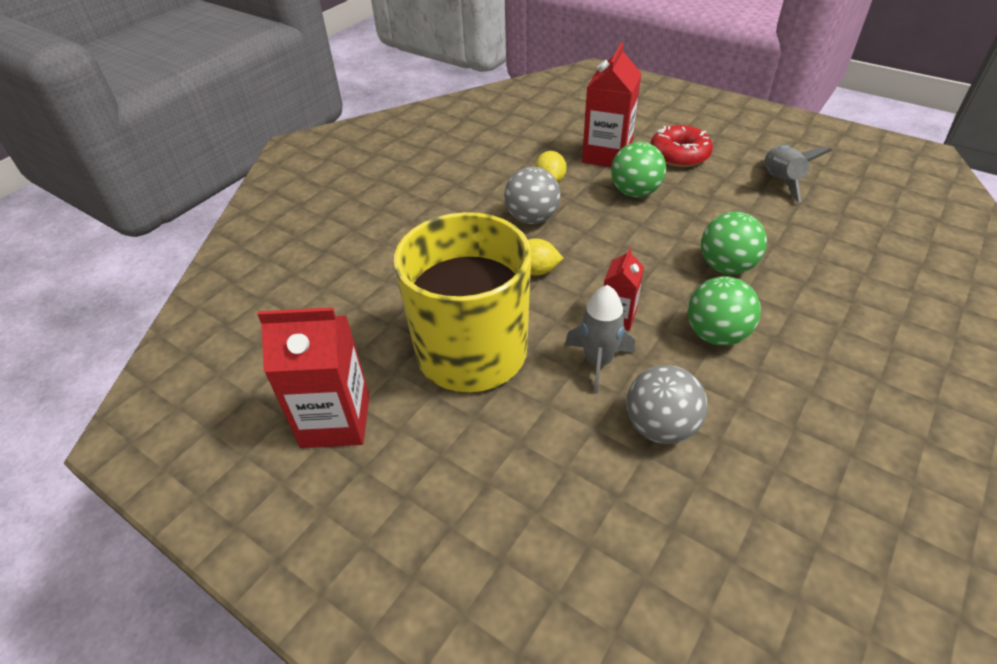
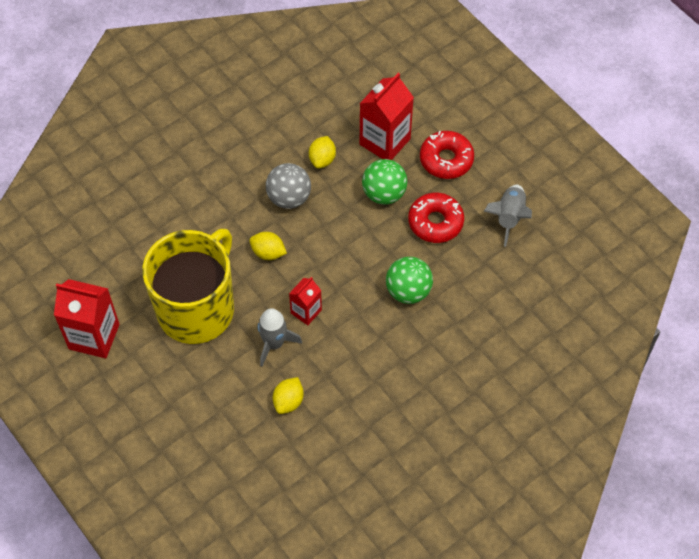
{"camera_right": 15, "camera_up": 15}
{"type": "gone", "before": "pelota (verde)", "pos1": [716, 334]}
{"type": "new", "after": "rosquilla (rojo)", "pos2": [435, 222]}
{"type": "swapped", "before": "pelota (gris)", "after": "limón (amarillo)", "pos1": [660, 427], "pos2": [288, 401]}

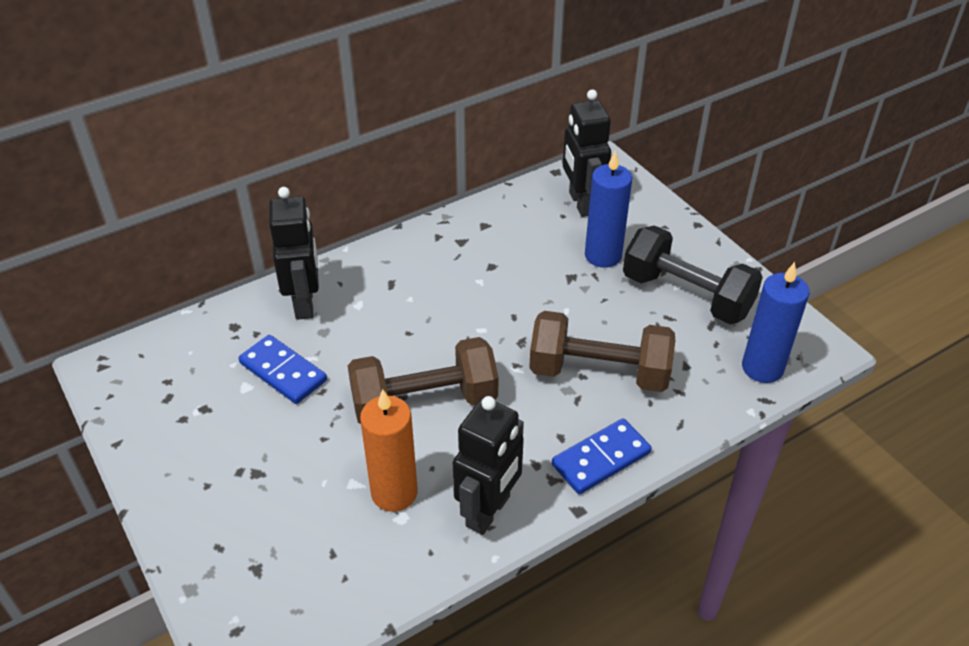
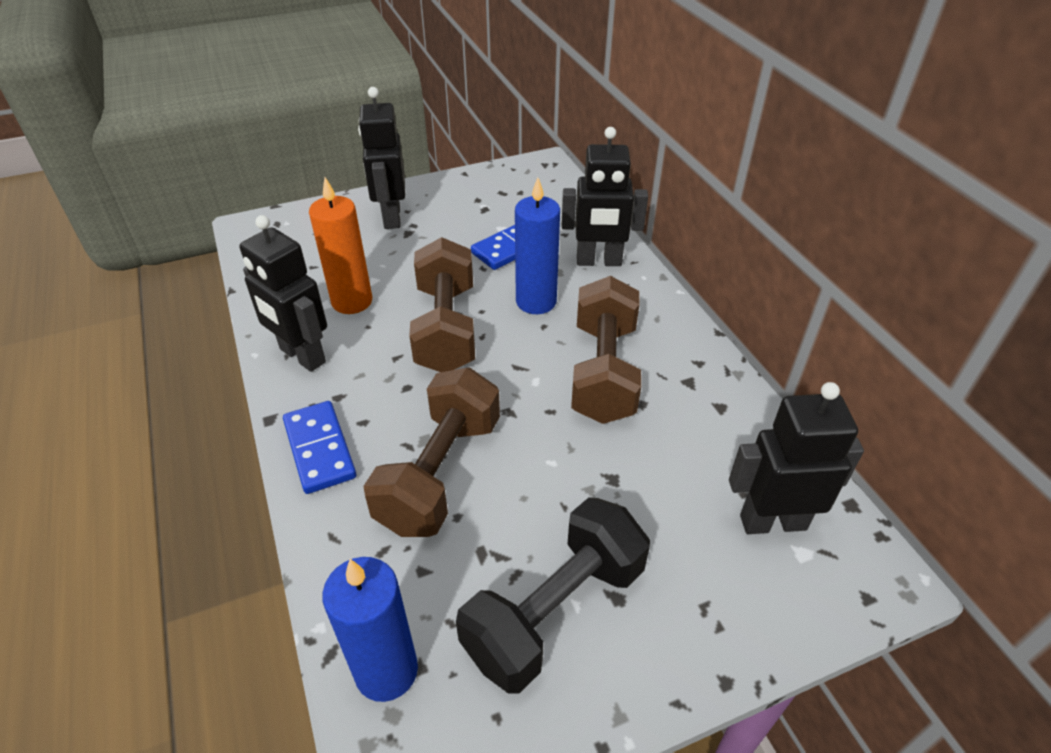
{"camera_right": 100, "camera_up": 0}
{"type": "new", "after": "robot (negro)", "pos2": [391, 217]}
{"type": "new", "after": "mancuerna (marrón)", "pos2": [604, 372]}
{"type": "shifted", "before": "vela (azul)", "pos1": [603, 255], "pos2": [536, 301]}

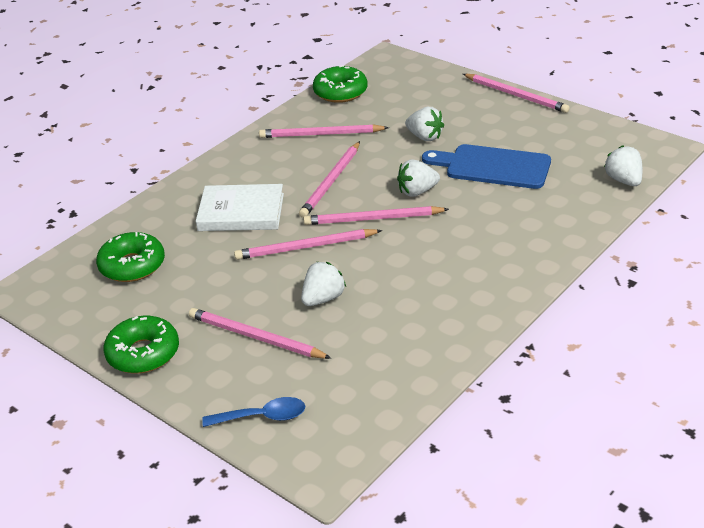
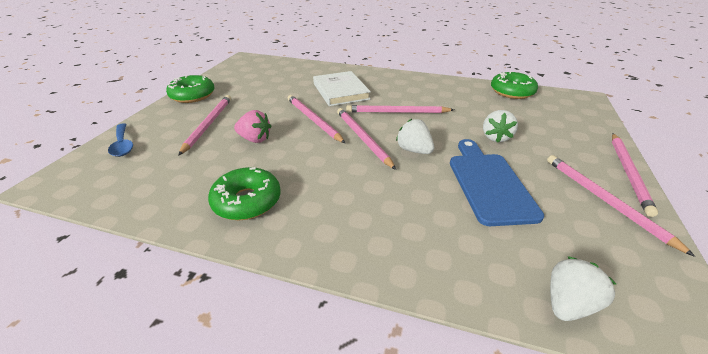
{"camera_right": 65, "camera_up": 0}
{"type": "shifted", "before": "rosquilla (verde)", "pos1": [132, 265], "pos2": [247, 201]}
{"type": "shifted", "before": "lápiz (rosa)", "pos1": [321, 134], "pos2": [604, 200]}
{"type": "repainted", "before": "fresa (blanco)", "after": "fresa (rosa)", "pos1": [323, 299], "pos2": [255, 139]}

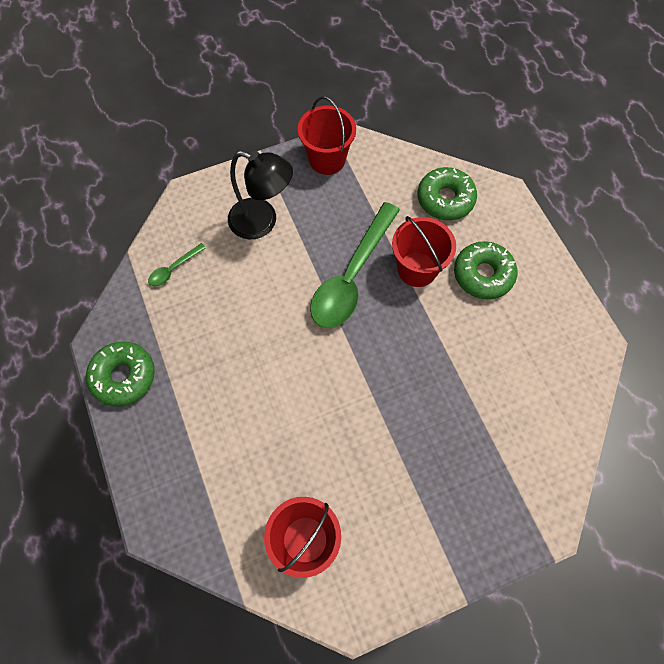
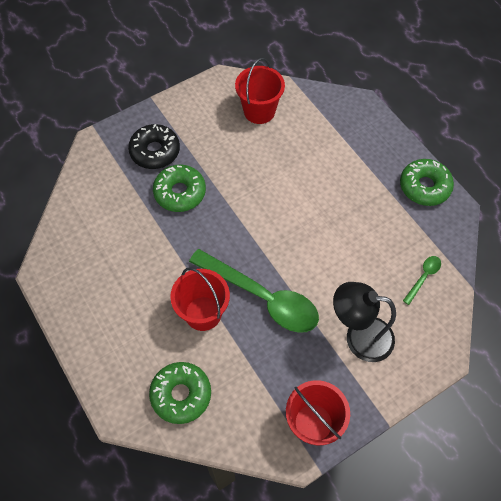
{"camera_right": 170, "camera_up": -5}
{"type": "new", "after": "rosquilla (negro)", "pos2": [155, 151]}
{"type": "shifted", "before": "rosquilla (verde)", "pos1": [483, 274], "pos2": [180, 192]}
{"type": "rotated", "before": "cuchara (verde)", "pos1": [352, 276], "pos2": [262, 297], "turn": 105}

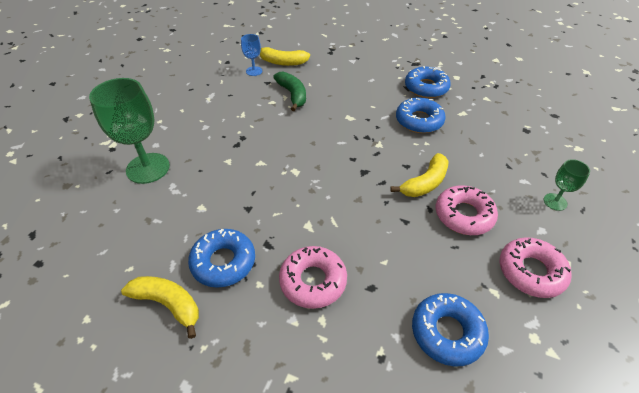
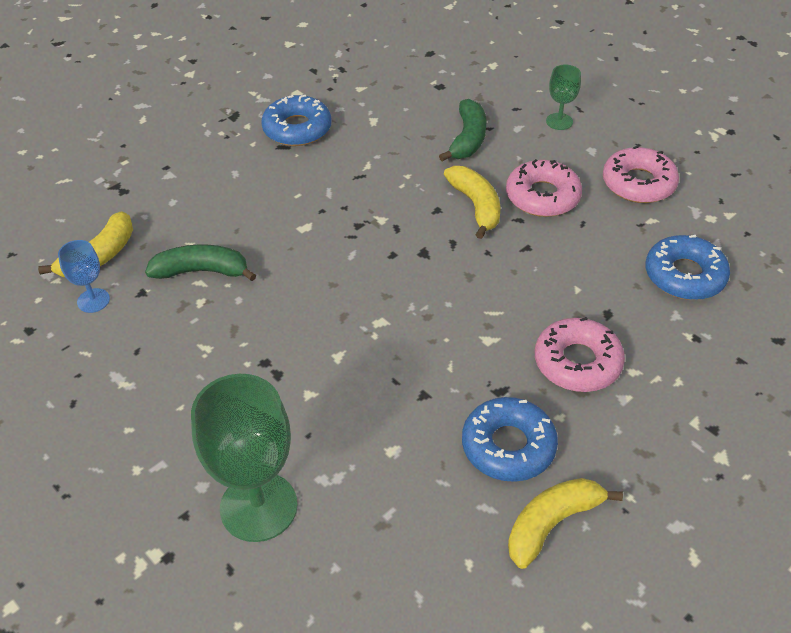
{"camera_right": -65, "camera_up": 0}
{"type": "gone", "before": "rosquilla (azul)", "pos1": [419, 121]}
{"type": "new", "after": "plátano (verde)", "pos2": [468, 139]}

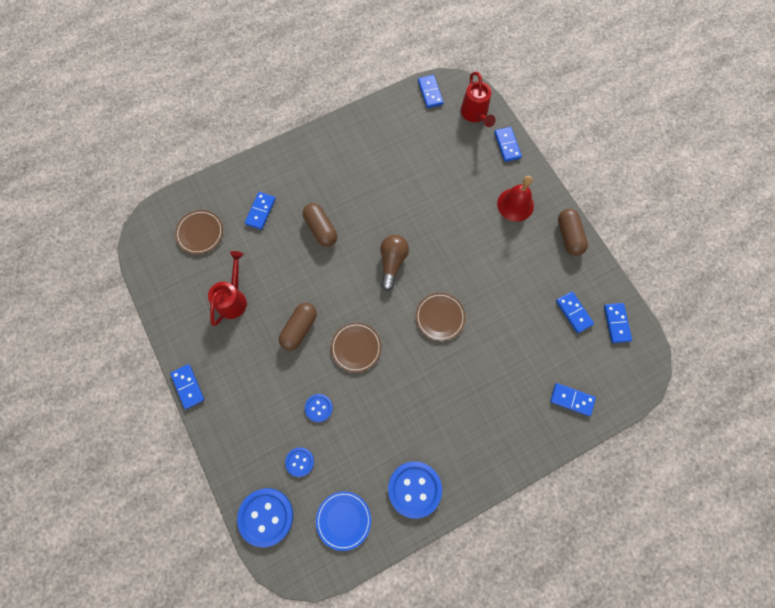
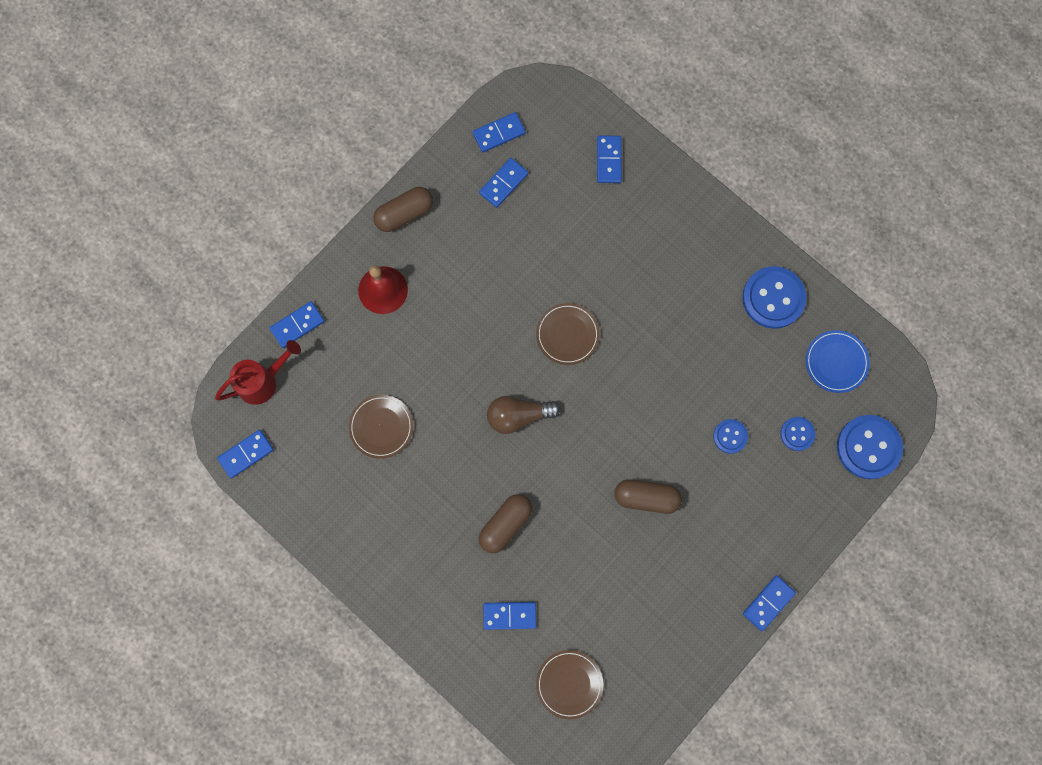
{"camera_right": -110, "camera_up": 5}
{"type": "gone", "before": "regadera (rojo)", "pos1": [233, 299]}
{"type": "shifted", "before": "plato (marrón)", "pos1": [356, 347], "pos2": [381, 427]}

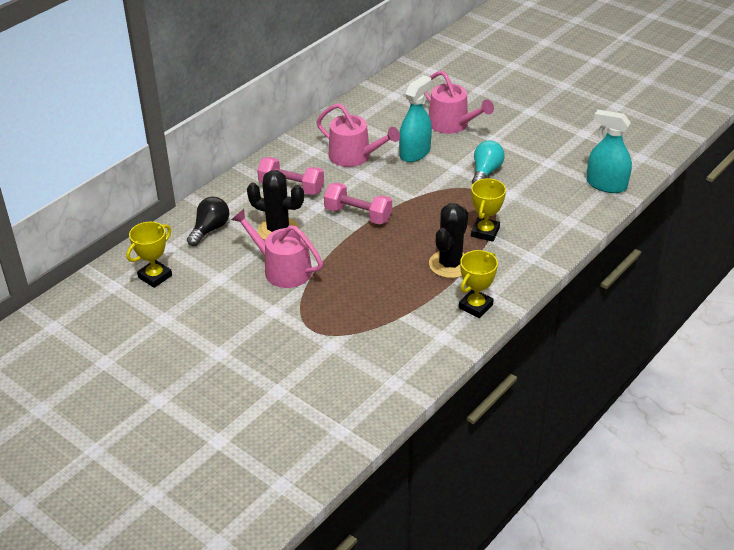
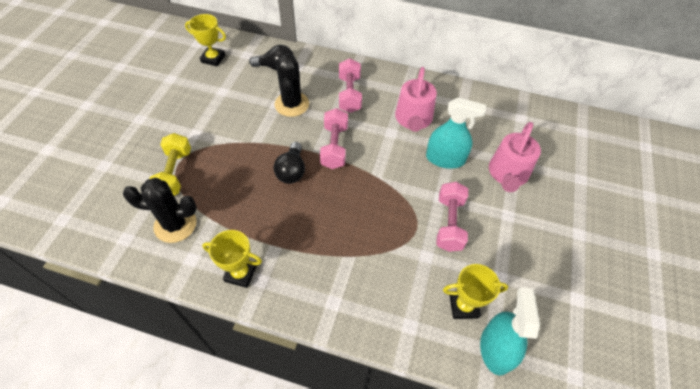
{"camera_right": 65, "camera_up": 15}
{"type": "gone", "before": "regadera (rosa)", "pos1": [282, 269]}
{"type": "new", "after": "mancuerna (amarillo)", "pos2": [174, 173]}
{"type": "new", "after": "bombilla (negro)", "pos2": [292, 171]}
{"type": "shifted", "before": "cactus (negro)", "pos1": [450, 264], "pos2": [175, 224]}
{"type": "shifted", "before": "trofeo (amarillo)", "pos1": [485, 232], "pos2": [463, 306]}
{"type": "swapped", "before": "bombilla (turquesa)", "after": "mancuerna (rosa)", "pos1": [485, 172], "pos2": [449, 223]}

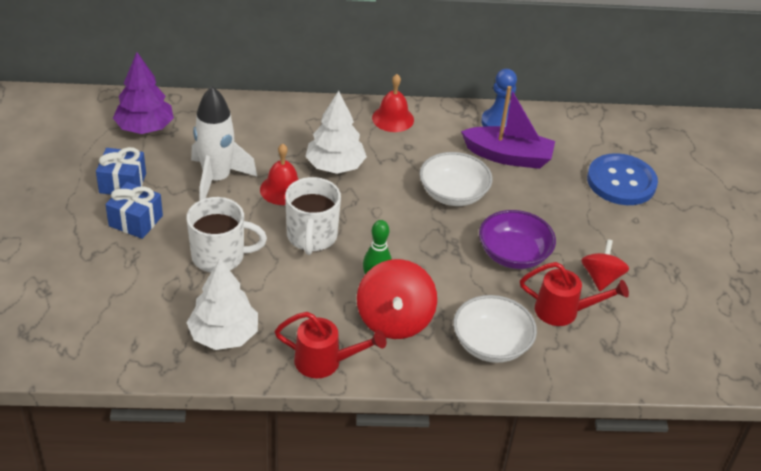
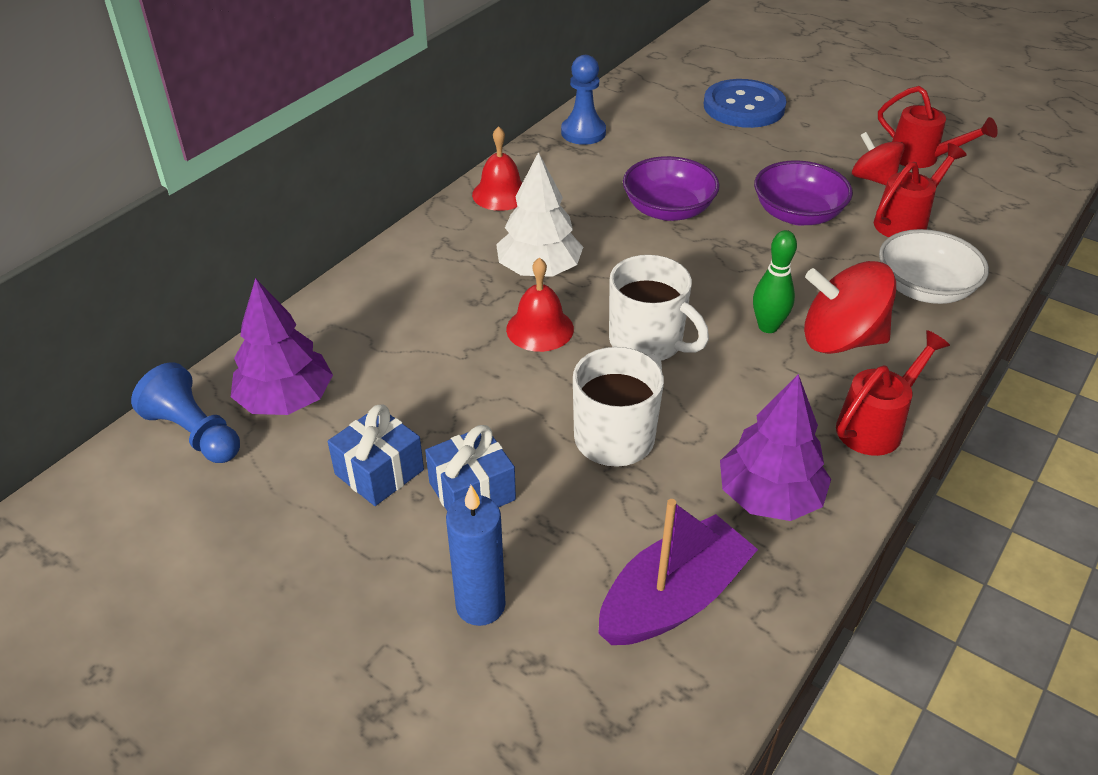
{"camera_right": -50, "camera_up": 0}
{"type": "gone", "before": "cohete (blanco)", "pos1": [217, 179]}
{"type": "new", "after": "peón (azul)", "pos2": [194, 433]}
{"type": "new", "after": "vela (azul)", "pos2": [480, 605]}
{"type": "new", "after": "regadera (rojo)", "pos2": [921, 158]}
{"type": "shifted", "before": "barco (morado)", "pos1": [508, 156], "pos2": [673, 598]}
{"type": "repainted", "before": "árbol (blanco)", "after": "árbol (morado)", "pos1": [224, 335], "pos2": [769, 497]}
{"type": "repainted", "before": "cuenco (blanco)", "after": "cuenco (morado)", "pos1": [453, 194], "pos2": [668, 210]}
{"type": "rotated", "before": "peonza (rojo)", "pos1": [394, 320], "pos2": [840, 340], "turn": 150}

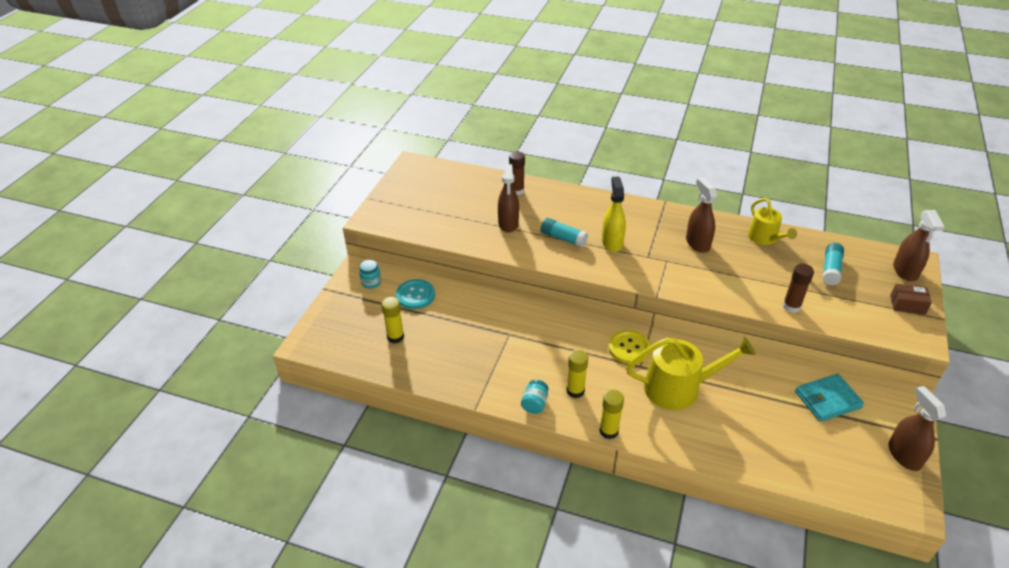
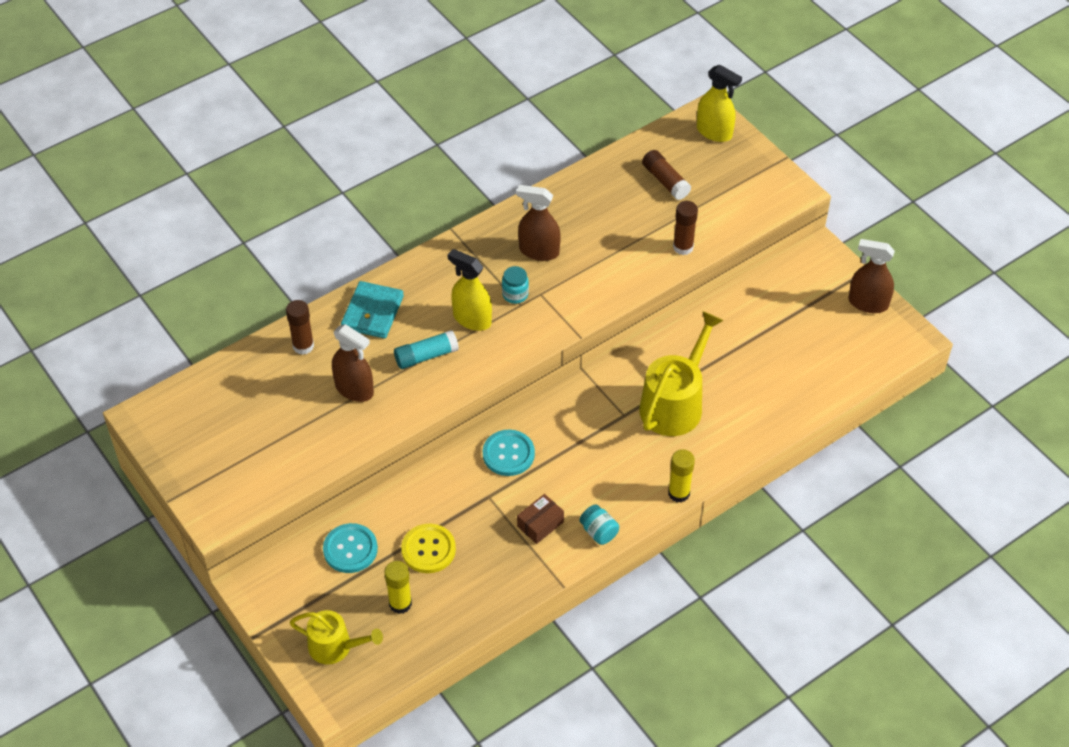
{"camera_right": -55, "camera_up": 10}
{"type": "gone", "before": "barra de pegamento (amarillo)", "pos1": [575, 391]}
{"type": "new", "after": "botón (turquesa)", "pos2": [508, 454]}
{"type": "shifted", "before": "tarro (turquesa)", "pos1": [371, 282], "pos2": [515, 294]}
{"type": "shifted", "before": "botón (amarillo)", "pos1": [629, 348], "pos2": [428, 549]}
{"type": "shifted", "before": "regadera (amarillo)", "pos1": [765, 238], "pos2": [335, 646]}
{"type": "shifted", "before": "cartera (turquesa)", "pos1": [827, 400], "pos2": [372, 312]}
{"type": "shifted", "before": "caja (marrón)", "pos1": [907, 305], "pos2": [540, 524]}
{"type": "repainted", "before": "barra de pegamento (turquesa)", "after": "barra de pegamento (marrón)", "pos1": [830, 269], "pos2": [665, 181]}
{"type": "repainted", "before": "pulverizador (marrón)", "after": "pulverizador (amarillo)", "pos1": [905, 271], "pos2": [714, 132]}

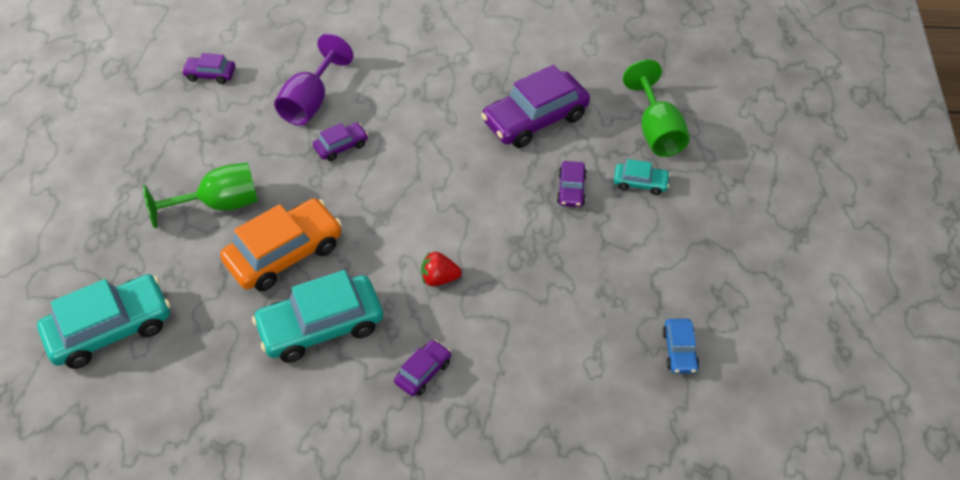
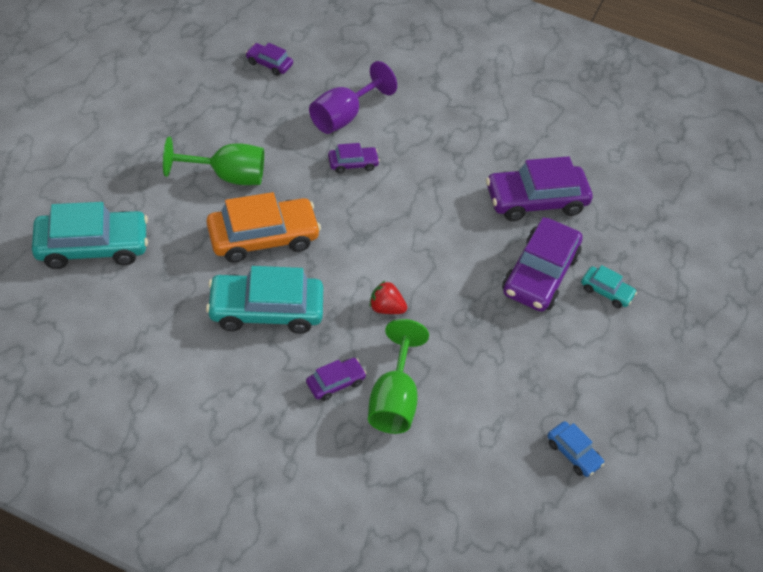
{"camera_right": 15, "camera_up": 0}
{"type": "shifted", "before": "copa (verde)", "pos1": [657, 131], "pos2": [393, 399]}
{"type": "rotated", "before": "coche (azul)", "pos1": [679, 350], "pos2": [573, 453], "turn": -60}
{"type": "scaled", "before": "coche (morado)", "pos1": [571, 189], "pos2": [540, 274], "scale": 2.03}

